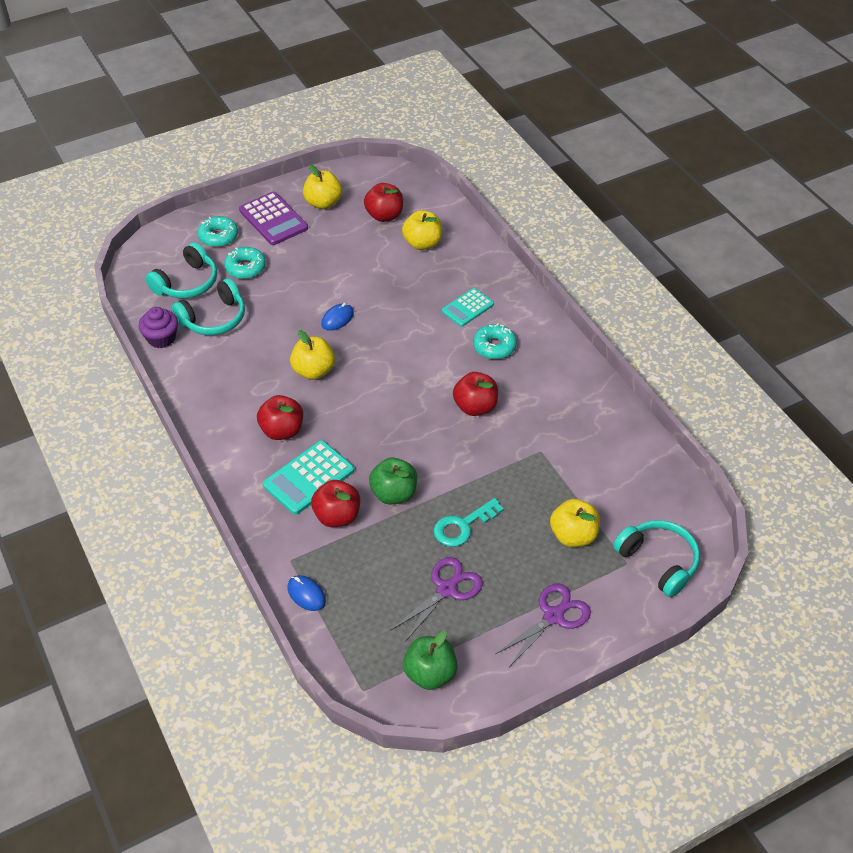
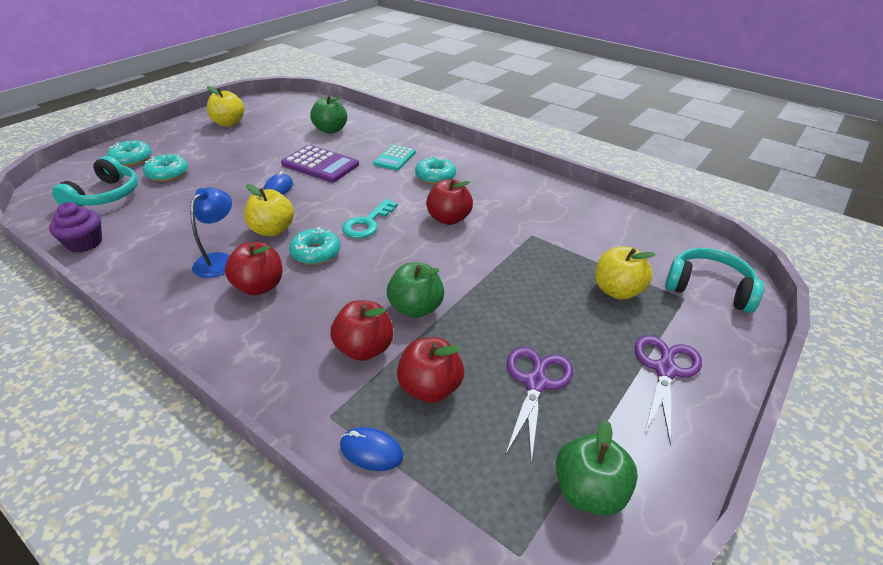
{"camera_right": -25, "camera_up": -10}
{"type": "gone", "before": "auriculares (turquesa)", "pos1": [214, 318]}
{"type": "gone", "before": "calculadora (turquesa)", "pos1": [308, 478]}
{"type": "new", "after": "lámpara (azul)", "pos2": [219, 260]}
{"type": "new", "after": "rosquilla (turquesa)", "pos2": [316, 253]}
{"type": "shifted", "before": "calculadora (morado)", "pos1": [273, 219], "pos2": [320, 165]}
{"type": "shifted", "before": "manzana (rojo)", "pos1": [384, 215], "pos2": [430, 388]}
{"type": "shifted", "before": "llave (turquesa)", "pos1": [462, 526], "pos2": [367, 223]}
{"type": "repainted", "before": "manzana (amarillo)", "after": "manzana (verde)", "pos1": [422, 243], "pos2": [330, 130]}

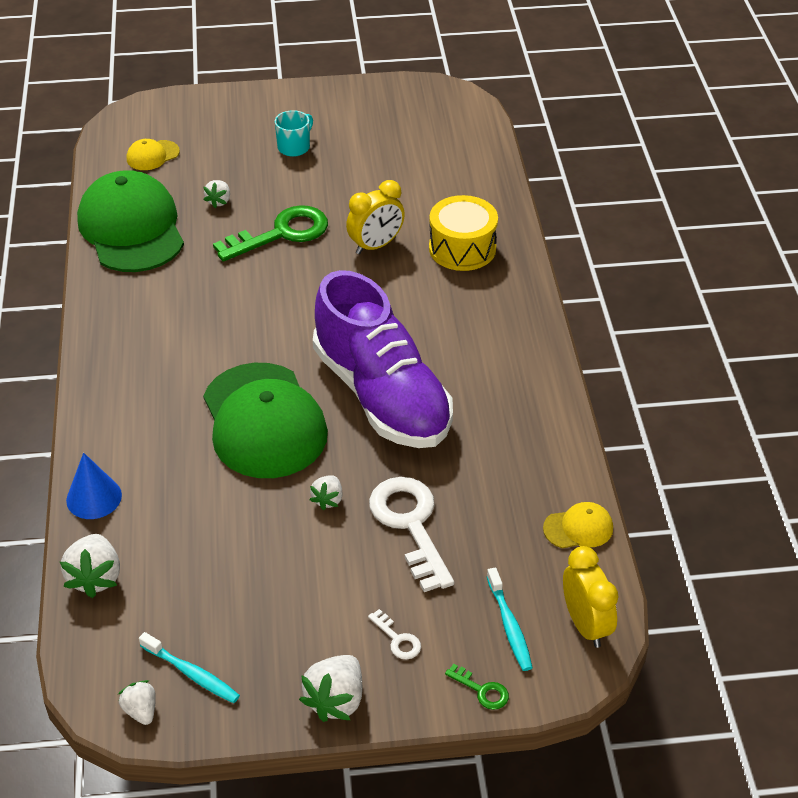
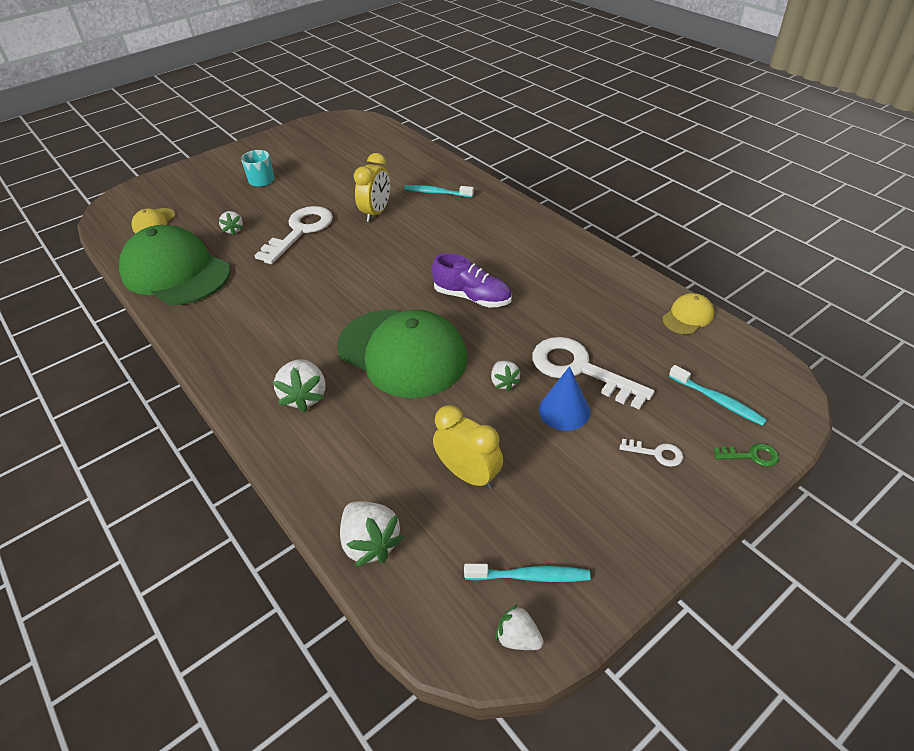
{"camera_right": -30, "camera_up": 0}
{"type": "shifted", "before": "cono (azul)", "pos1": [94, 497], "pos2": [564, 410]}
{"type": "shifted", "before": "fresa (blanco)", "pos1": [336, 700], "pos2": [305, 396]}
{"type": "shifted", "before": "despertador (amarillo)", "pos1": [585, 625], "pos2": [468, 475]}
{"type": "swapped", "before": "tambor (amarillo)", "after": "cepillo de dientes (turquesa)", "pos1": [462, 248], "pos2": [436, 193]}
{"type": "repainted", "before": "llave (verde)", "after": "llave (blanco)", "pos1": [281, 233], "pos2": [300, 231]}
{"type": "scaled", "before": "zapato (morado)", "pos1": [382, 395], "pos2": [472, 297], "scale": 0.49}

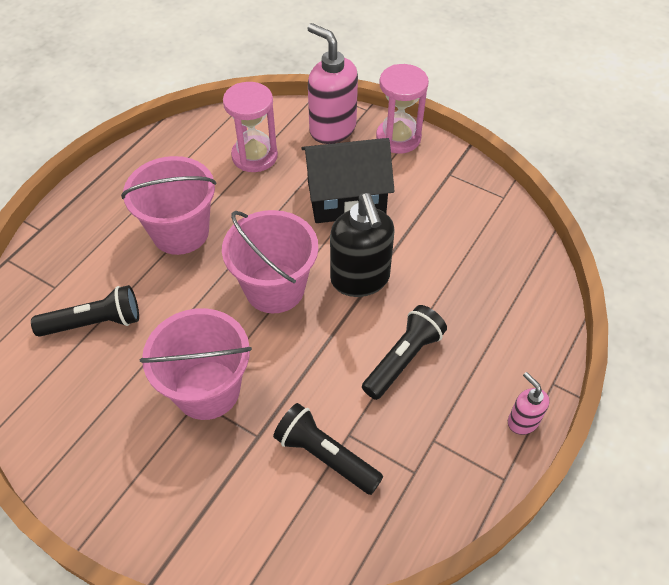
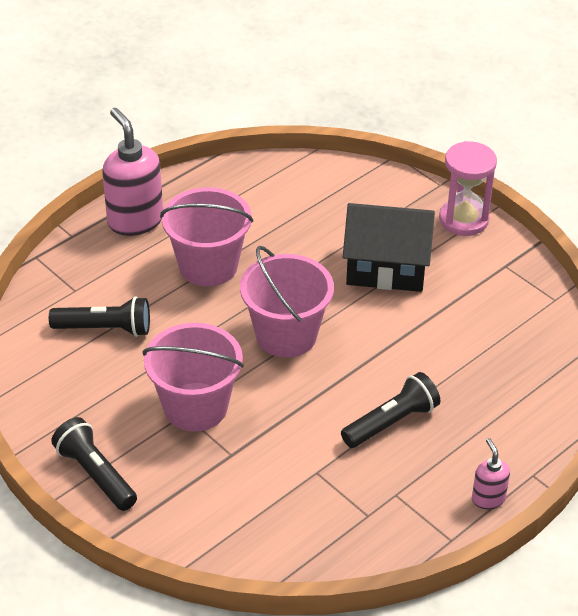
{"camera_right": 15, "camera_up": -10}
{"type": "gone", "before": "reloj de arena (rosa)", "pos1": [254, 156]}
{"type": "gone", "before": "dispensador de jabón (negro)", "pos1": [360, 279]}
{"type": "shifted", "before": "lámpara de mano (negro)", "pos1": [325, 456], "pos2": [95, 474]}
{"type": "shifted", "before": "dispensador de jabón (rosa)", "pos1": [332, 129], "pos2": [135, 220]}

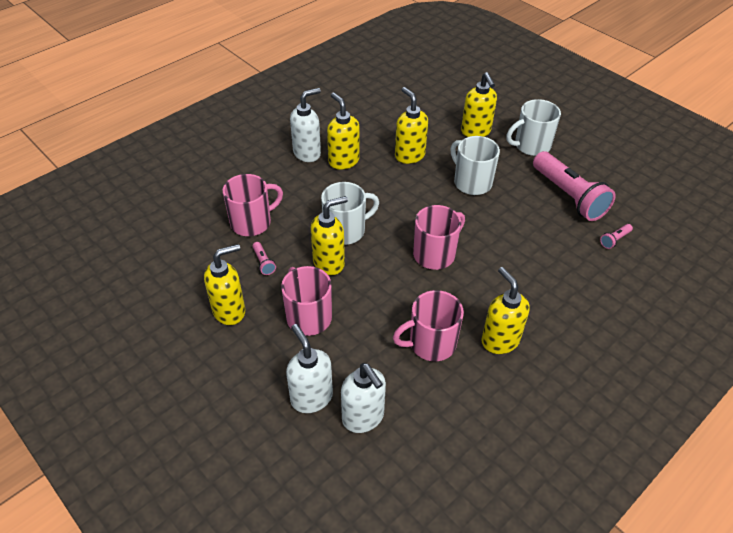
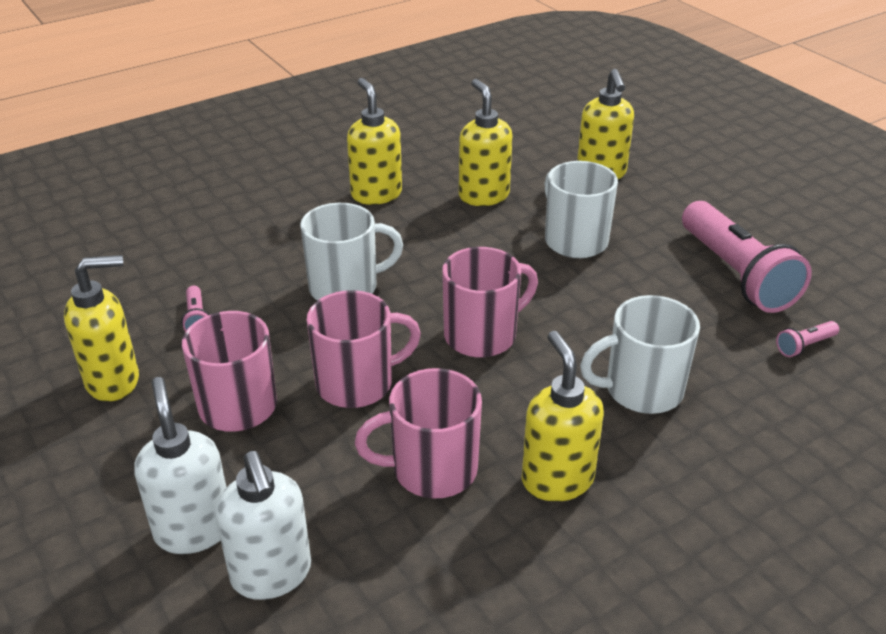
{"camera_right": 10, "camera_up": -10}
{"type": "gone", "before": "dispensador de jabón (blanco)", "pos1": [307, 153]}
{"type": "gone", "before": "dispensador de jabón (amarillo)", "pos1": [329, 263]}
{"type": "shifted", "before": "taza (rosa)", "pos1": [252, 222], "pos2": [357, 383]}
{"type": "shifted", "before": "taza (blanco)", "pos1": [531, 145], "pos2": [641, 390]}

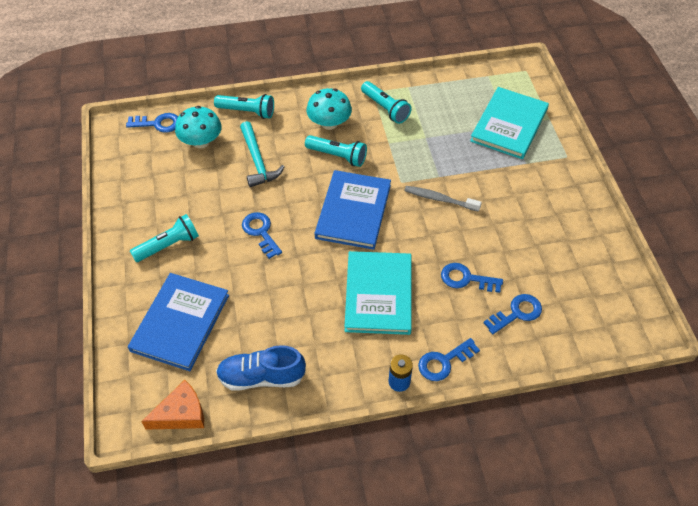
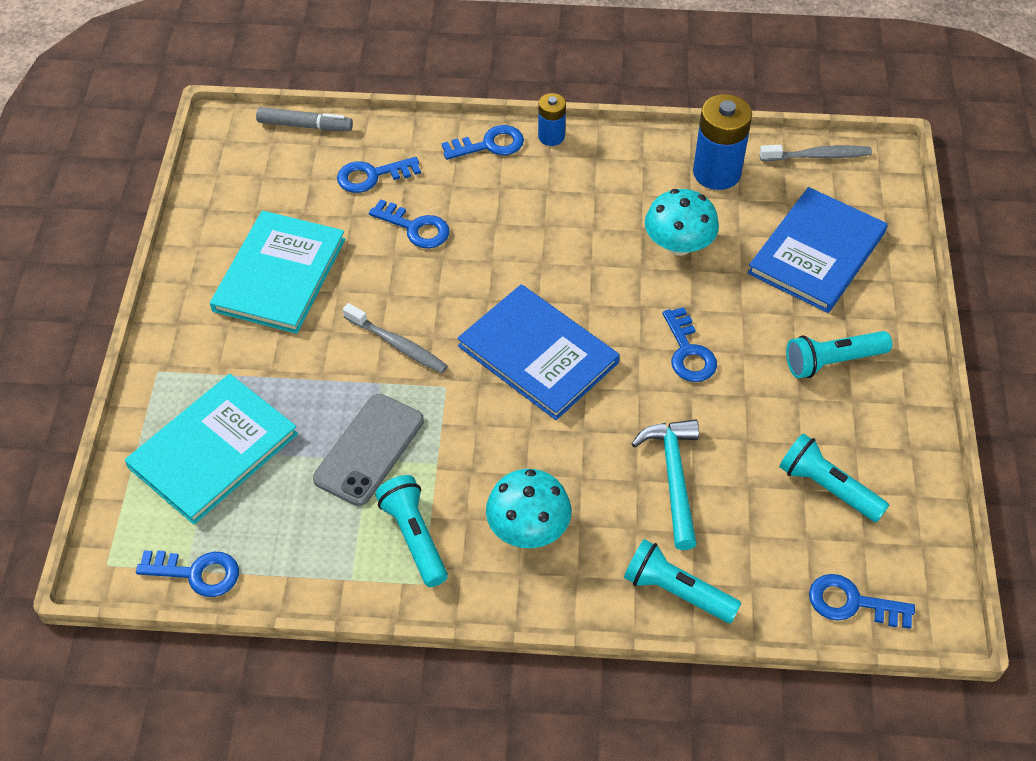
{"camera_right": -165, "camera_up": 0}
{"type": "new", "after": "llave (azul)", "pos2": [197, 573]}
{"type": "new", "after": "rotulador (gris)", "pos2": [305, 126]}
{"type": "new", "after": "móvil (gris)", "pos2": [369, 450]}
{"type": "shifted", "before": "seta (turquesa)", "pos1": [201, 142], "pos2": [678, 244]}
{"type": "shifted", "before": "lámpara de mano (turquesa)", "pos1": [337, 156], "pos2": [827, 488]}
{"type": "shifted", "before": "libro (turquesa)", "pos1": [378, 294], "pos2": [279, 275]}
{"type": "swapped", "before": "queso (naranja)", "after": "cepillo de dientes (gris)", "pos1": [181, 414], "pos2": [818, 156]}
{"type": "swapped", "before": "zapato (azul)", "after": "pila (azul)", "pos1": [261, 377], "pos2": [716, 173]}
{"type": "rotated", "before": "libro (azul)", "pos1": [353, 211], "pos2": [538, 354], "turn": -75}

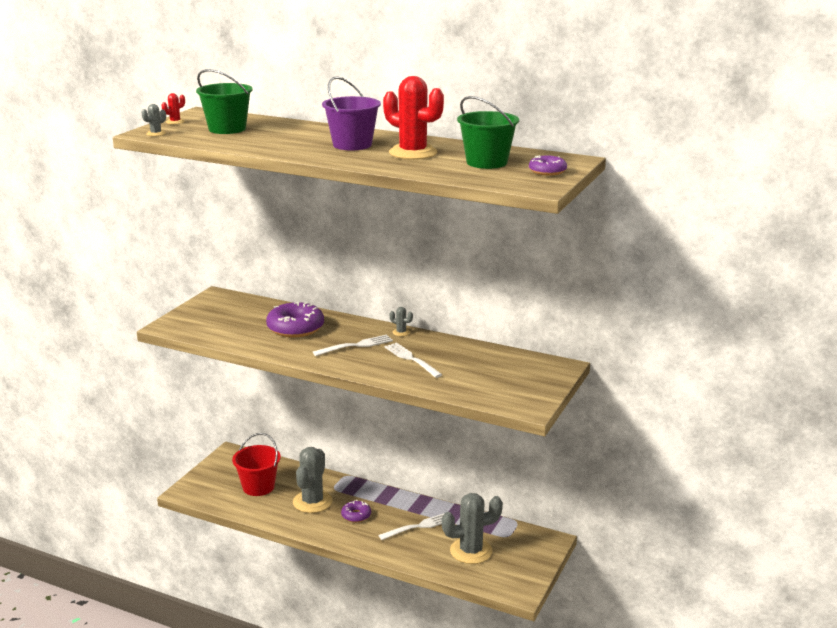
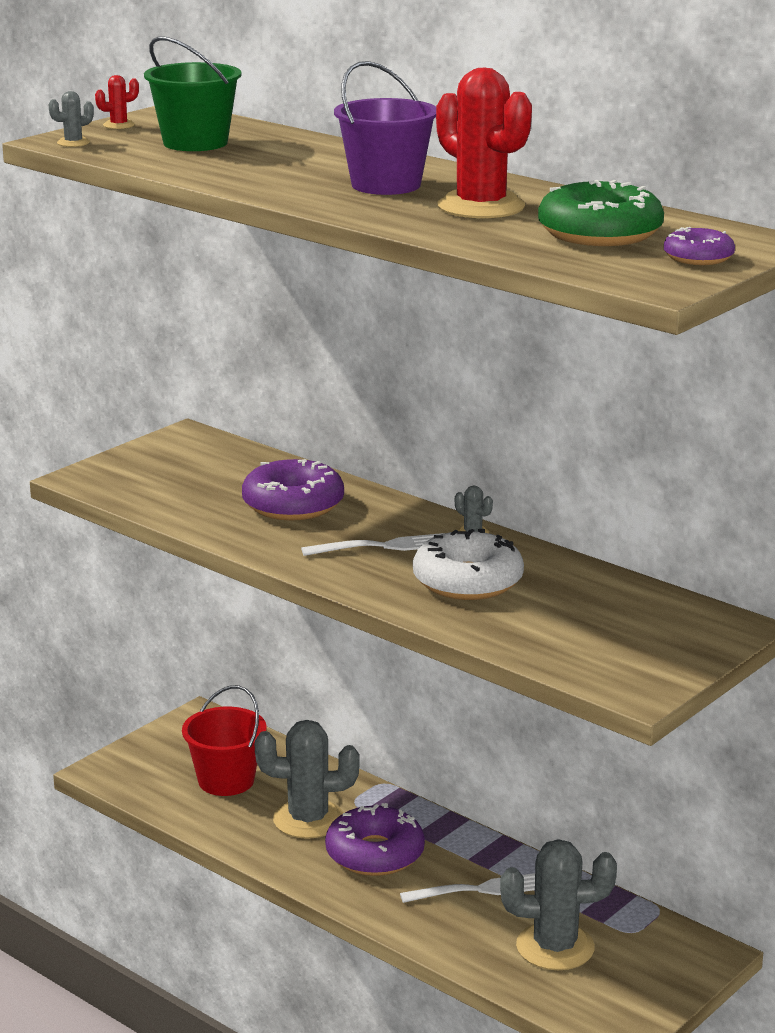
{"camera_right": 15, "camera_up": 0}
{"type": "swapped", "before": "tenedor (blanco)", "after": "rosquilla (blanco)", "pos1": [411, 359], "pos2": [467, 581]}
{"type": "swapped", "before": "balde (verde)", "after": "rosquilla (verde)", "pos1": [486, 162], "pos2": [599, 233]}
{"type": "rotated", "before": "cactus (gris)", "pos1": [312, 502], "pos2": [308, 819], "turn": 60}
{"type": "scaled", "before": "rosquilla (morado)", "pos1": [356, 515], "pos2": [375, 854], "scale": 1.84}

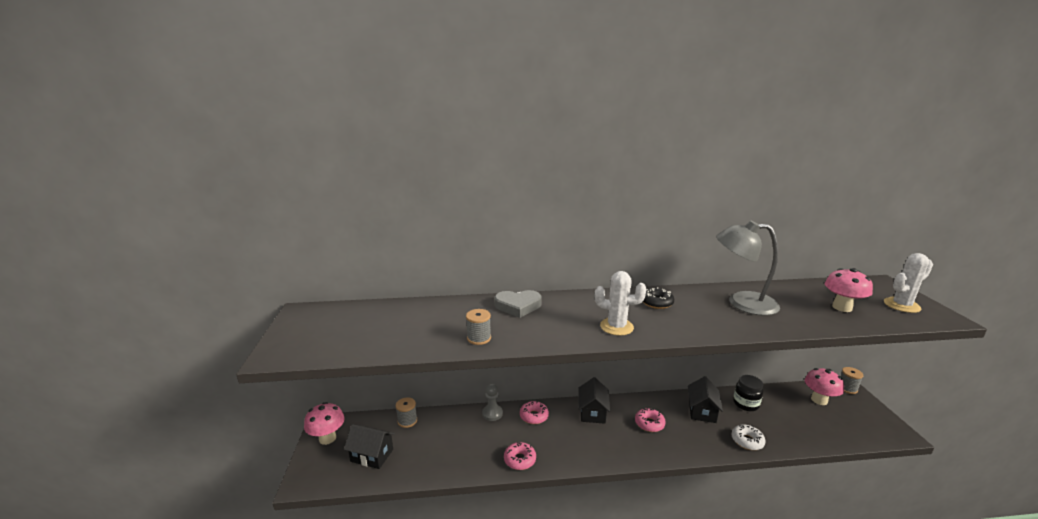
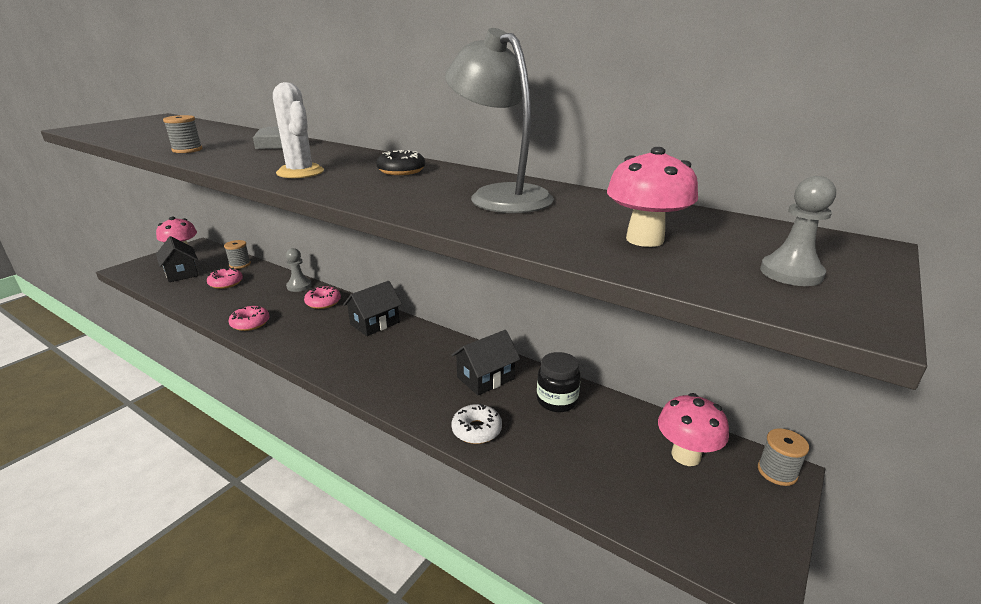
{"camera_right": 40, "camera_up": 5}
{"type": "shifted", "before": "rosquilla (rosa)", "pos1": [649, 424], "pos2": [226, 283]}
{"type": "swapped", "before": "cactus (blanco)", "after": "peón (gris)", "pos1": [901, 305], "pos2": [791, 273]}

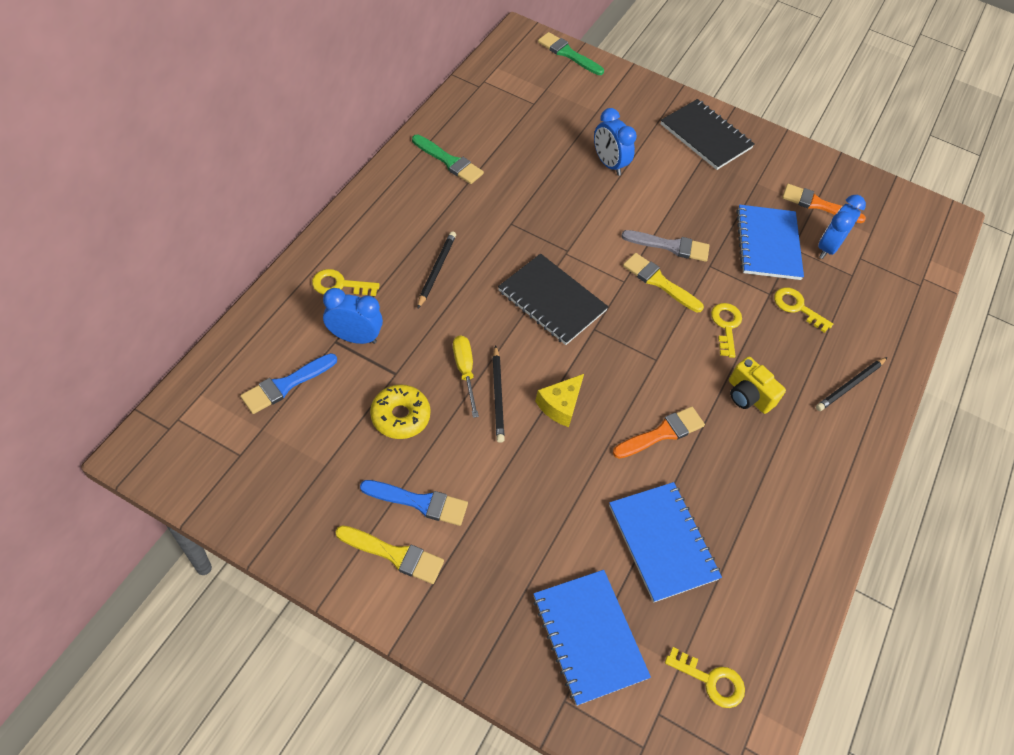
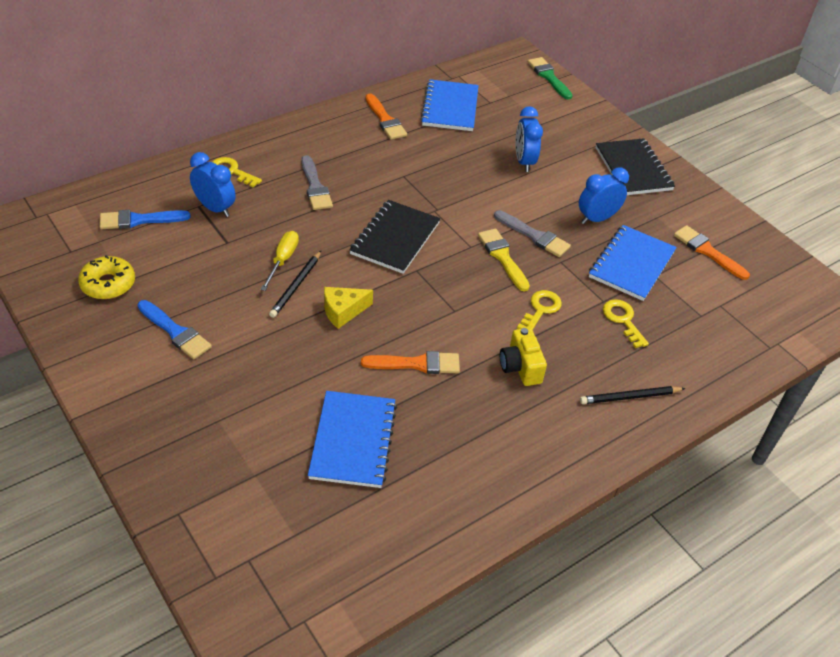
{"camera_right": 30, "camera_up": -10}
{"type": "gone", "before": "pincel (amarillo)", "pos1": [394, 555]}
{"type": "gone", "before": "llave (amarillo)", "pos1": [711, 680]}
{"type": "shifted", "before": "rosquilla (amarillo)", "pos1": [400, 416], "pos2": [108, 284]}
{"type": "shifted", "before": "cuaderno (azul)", "pos1": [589, 637], "pos2": [450, 107]}
{"type": "shifted", "before": "despertador (azul)", "pos1": [828, 247], "pos2": [597, 219]}
{"type": "swapped", "before": "lápiz (negro)", "after": "pincel (gris)", "pos1": [436, 270], "pos2": [315, 187]}
{"type": "repainted", "before": "pincel (verde)", "after": "pincel (naranja)", "pos1": [449, 161], "pos2": [385, 120]}
{"type": "rotated", "before": "cuaderno (negro)", "pos1": [552, 301], "pos2": [395, 238], "turn": 45}

